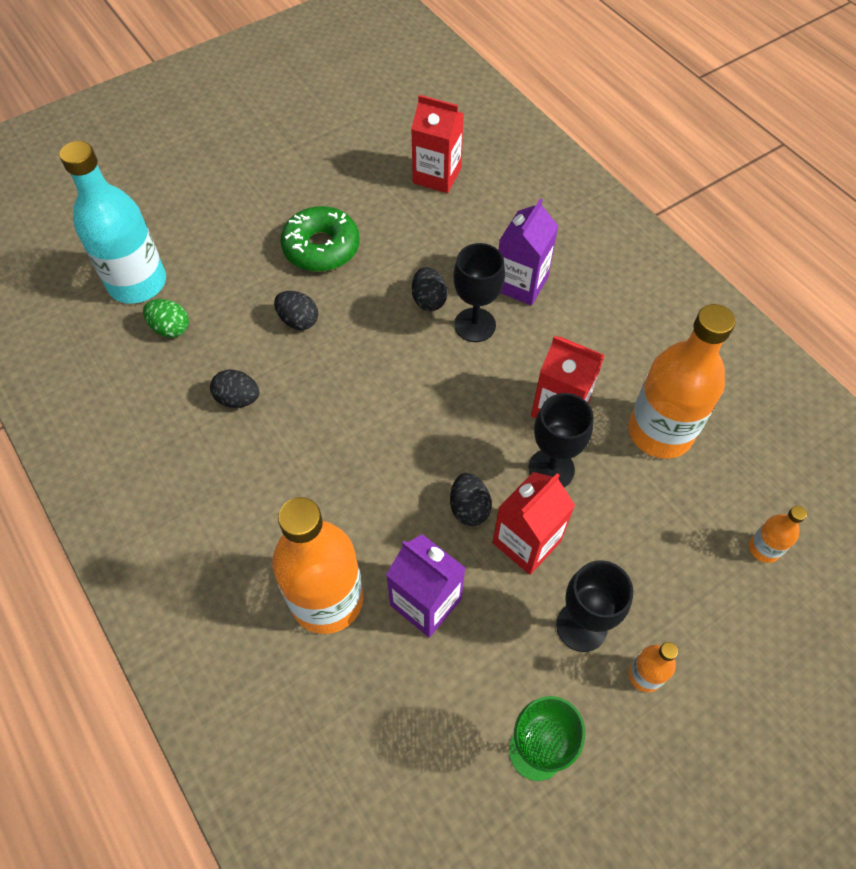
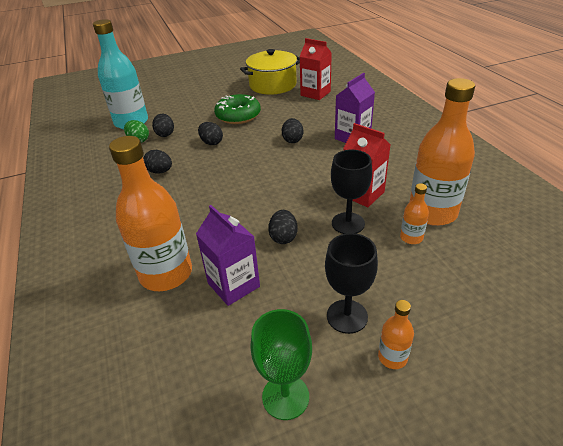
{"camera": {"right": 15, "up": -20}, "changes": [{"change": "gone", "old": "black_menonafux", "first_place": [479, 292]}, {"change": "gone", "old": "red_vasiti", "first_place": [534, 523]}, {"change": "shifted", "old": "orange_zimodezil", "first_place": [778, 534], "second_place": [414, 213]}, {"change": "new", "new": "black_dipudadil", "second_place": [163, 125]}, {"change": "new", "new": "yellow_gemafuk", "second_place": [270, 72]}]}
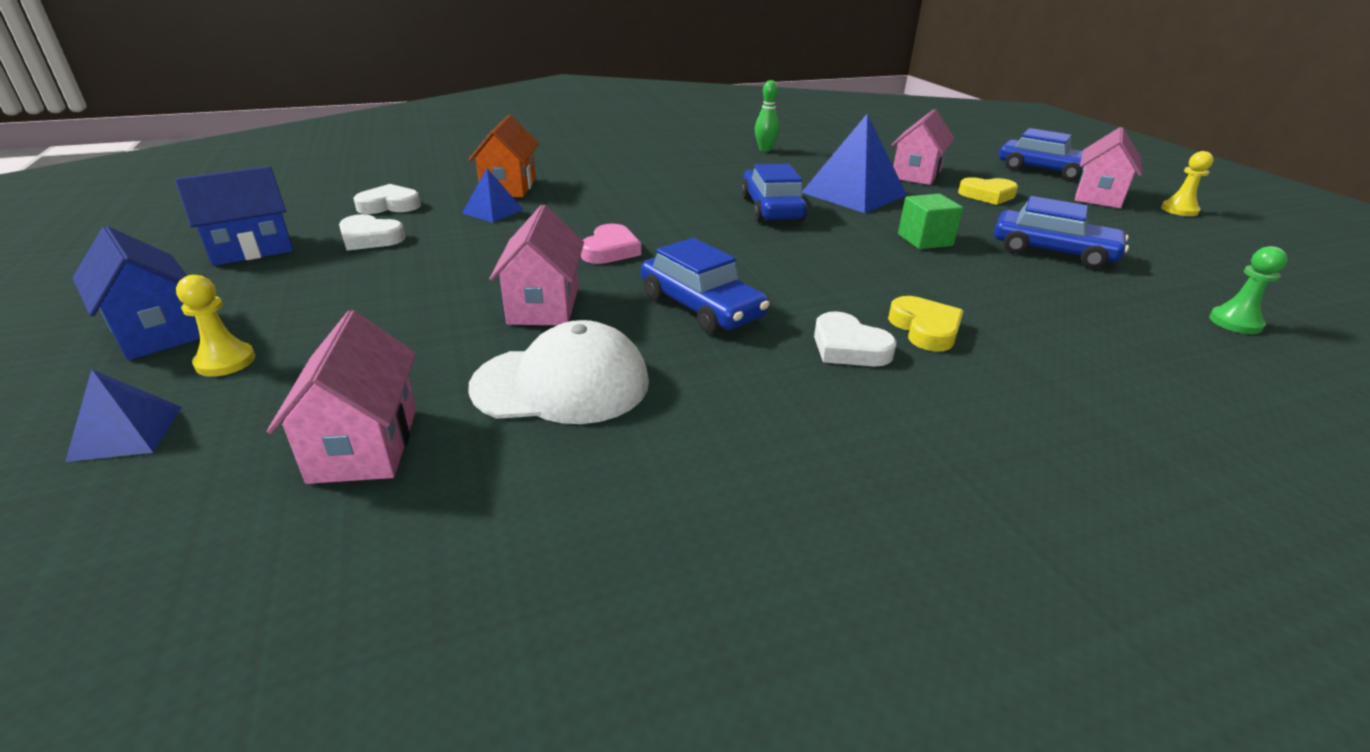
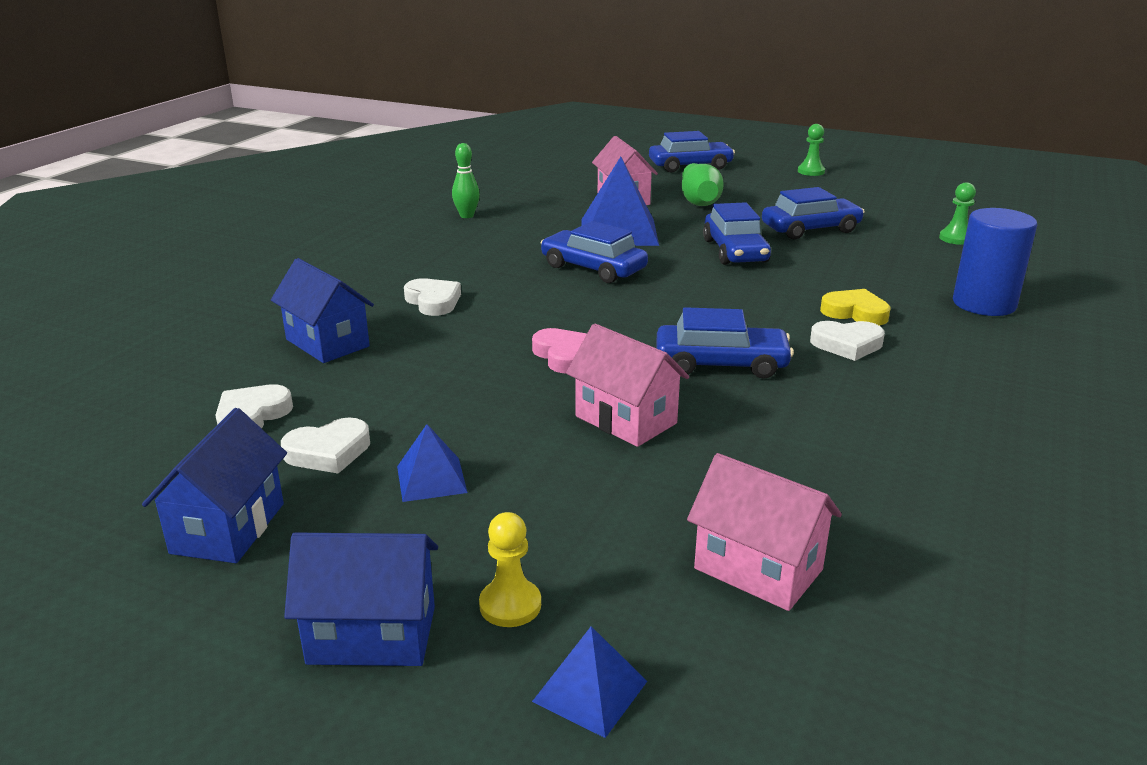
{"camera": {"right": -45, "up": -5}, "changes": [{"change": "shifted", "old": "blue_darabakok", "first_place": [492, 195], "second_place": [432, 463]}, {"change": "repainted", "old": "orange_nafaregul", "new": "blue_nafaregul", "first_place": [503, 156], "second_place": [322, 310]}, {"change": "gone", "old": "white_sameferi", "first_place": [558, 372]}, {"change": "swapped", "old": "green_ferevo", "new": "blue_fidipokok", "first_place": [930, 221], "second_place": [737, 233]}, {"change": "swapped", "old": "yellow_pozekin", "new": "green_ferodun", "first_place": [988, 191], "second_place": [703, 184]}, {"change": "gone", "old": "pink_nafaregul", "first_place": [1108, 167]}, {"change": "repainted", "old": "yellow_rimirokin", "new": "green_rimirokin", "first_place": [1187, 183], "second_place": [811, 150]}, {"change": "new", "new": "white_pozekin", "second_place": [432, 297]}, {"change": "new", "new": "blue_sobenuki", "second_place": [995, 262]}]}
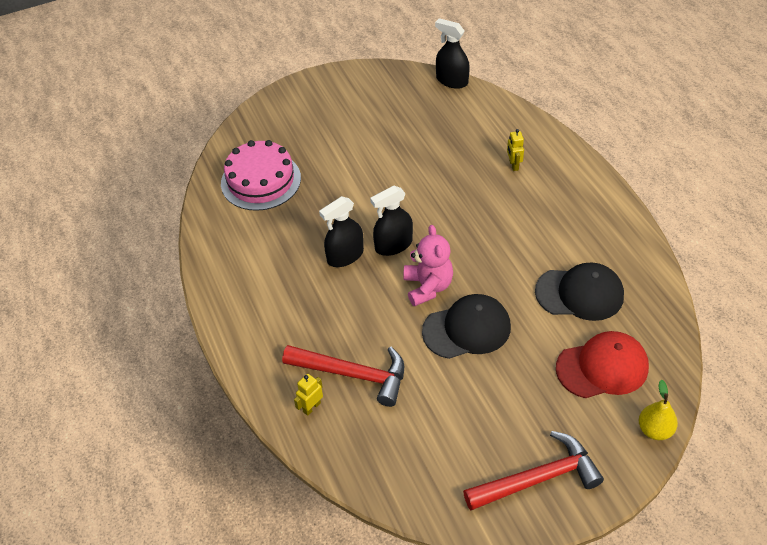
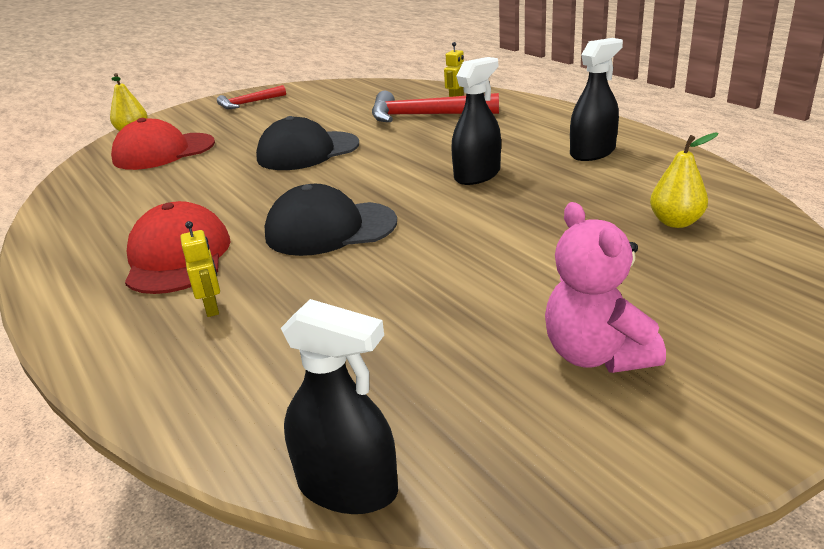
{"camera": {"right": 170, "up": -20}, "changes": [{"change": "swapped", "old": "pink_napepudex", "new": "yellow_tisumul", "first_place": [261, 175], "second_place": [684, 180]}, {"change": "shifted", "old": "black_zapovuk", "first_place": [391, 221], "second_place": [596, 99]}, {"change": "shifted", "old": "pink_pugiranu", "first_place": [428, 266], "second_place": [605, 287]}, {"change": "scaled", "old": "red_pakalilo", "first_place": [533, 471], "second_place": [251, 97], "factor": 0.59}, {"change": "shifted", "old": "black_sameferi", "first_place": [579, 292], "second_place": [331, 220]}, {"change": "new", "new": "red_sameferi", "second_place": [178, 247]}]}
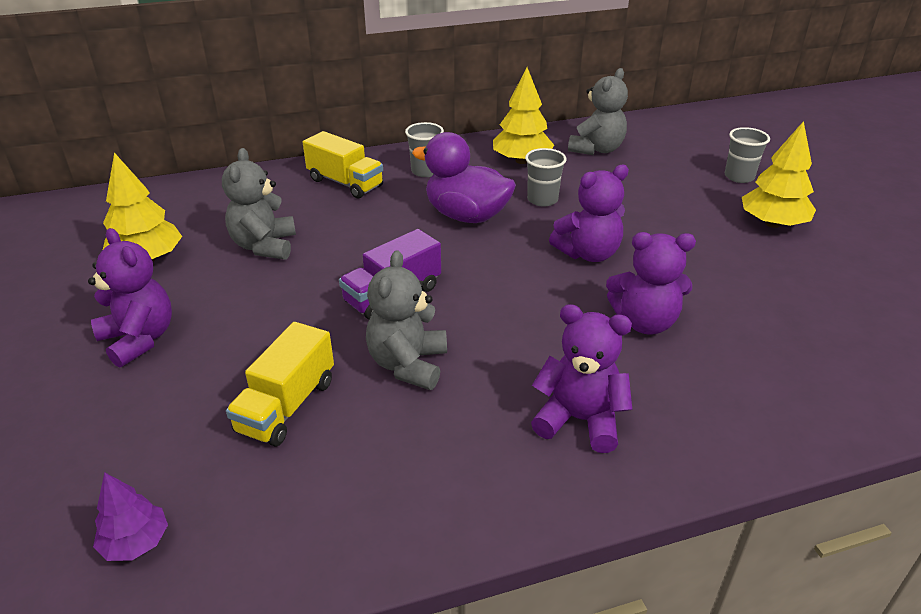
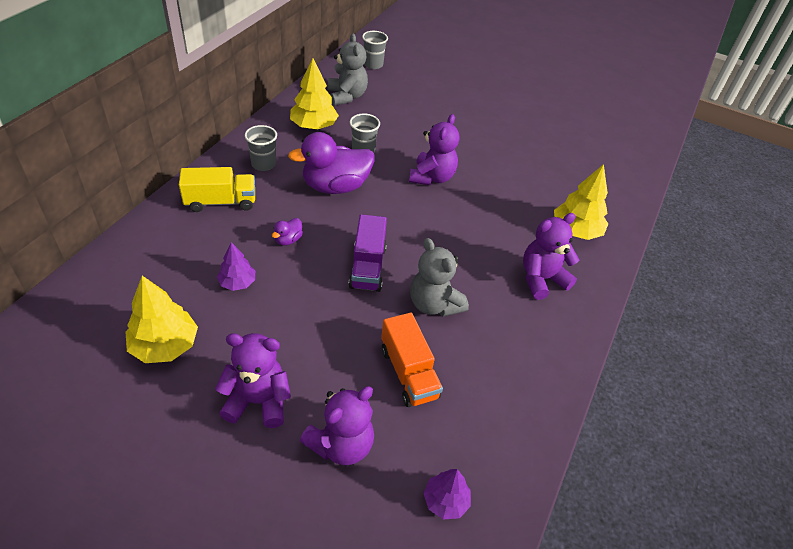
{"camera": {"right": -50, "up": 10}, "changes": [{"change": "swapped", "old": "grey_pugiranu", "new": "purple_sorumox", "first_place": [259, 204], "second_place": [236, 266]}, {"change": "repainted", "old": "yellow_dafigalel", "new": "orange_dafigalel", "first_place": [280, 384], "second_place": [412, 360]}, {"change": "shifted", "old": "purple_pugiranu", "first_place": [651, 283], "second_place": [337, 425]}, {"change": "shifted", "old": "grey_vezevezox", "first_place": [747, 155], "second_place": [375, 50]}, {"change": "shifted", "old": "yellow_sorumox", "first_place": [779, 174], "second_place": [581, 202]}, {"change": "new", "new": "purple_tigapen", "second_place": [287, 232]}]}
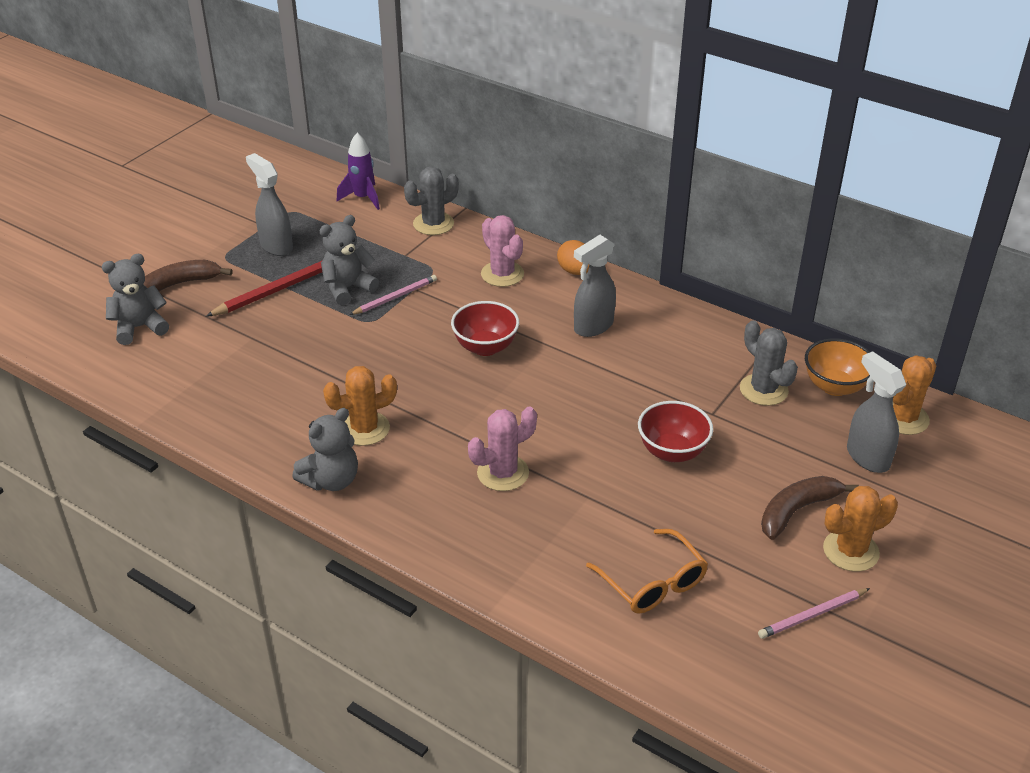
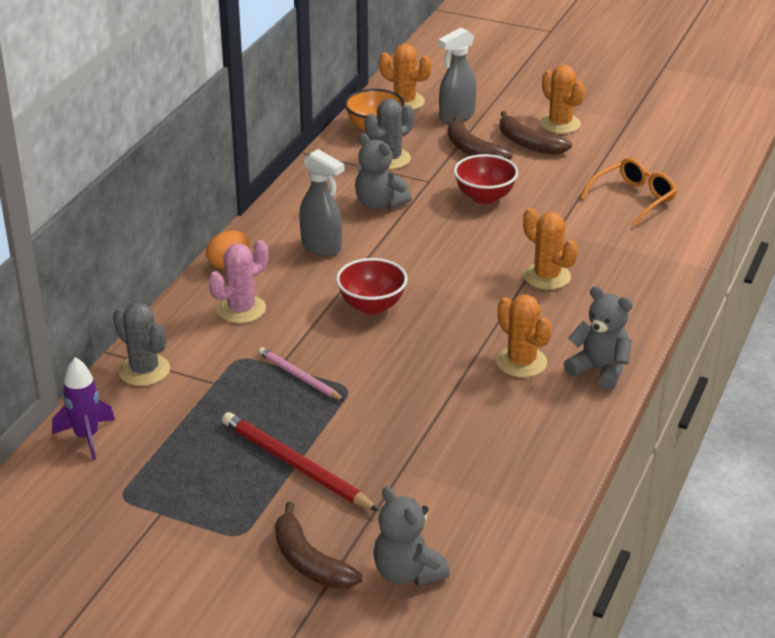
{"camera": {"right": -100, "up": -5}, "changes": [{"change": "gone", "old": "grey_zapovuk", "first_place": [269, 204]}, {"change": "shifted", "old": "grey_pugiranu", "first_place": [349, 260], "second_place": [383, 171]}, {"change": "repainted", "old": "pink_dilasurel", "new": "orange_dilasurel", "first_place": [502, 449], "second_place": [550, 249]}, {"change": "gone", "old": "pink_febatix", "first_place": [814, 613]}, {"change": "new", "new": "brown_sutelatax", "second_place": [480, 138]}]}
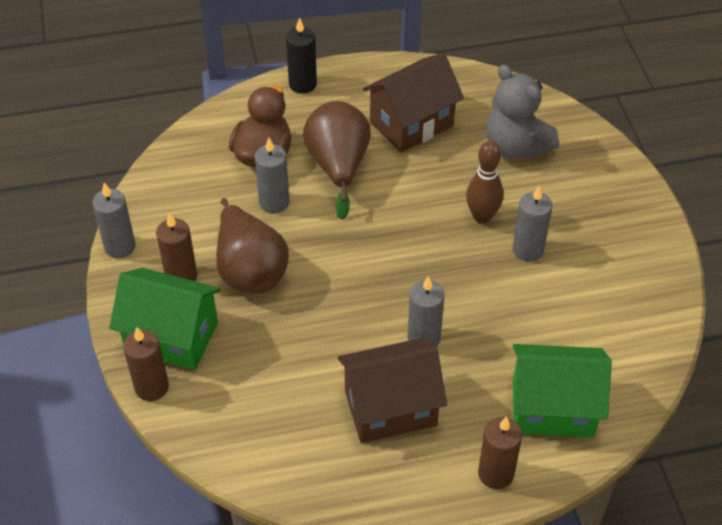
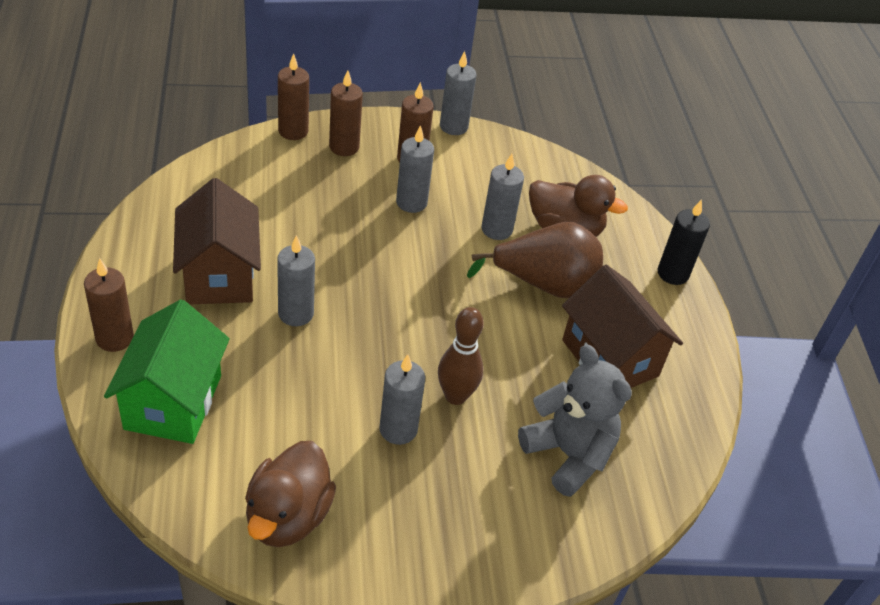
{"camera": {"right": 90, "up": -5}, "changes": [{"change": "swapped", "old": "green_nafaregul", "new": "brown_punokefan", "first_place": [165, 319], "second_place": [346, 113]}, {"change": "swapped", "old": "brown_tisumul", "new": "grey_punokefan", "first_place": [252, 246], "second_place": [415, 169]}, {"change": "rotated", "old": "grey_pugiranu", "first_place": [522, 112], "second_place": [575, 421], "degrees": 90}, {"change": "new", "new": "brown_tigapen", "second_place": [290, 494]}]}
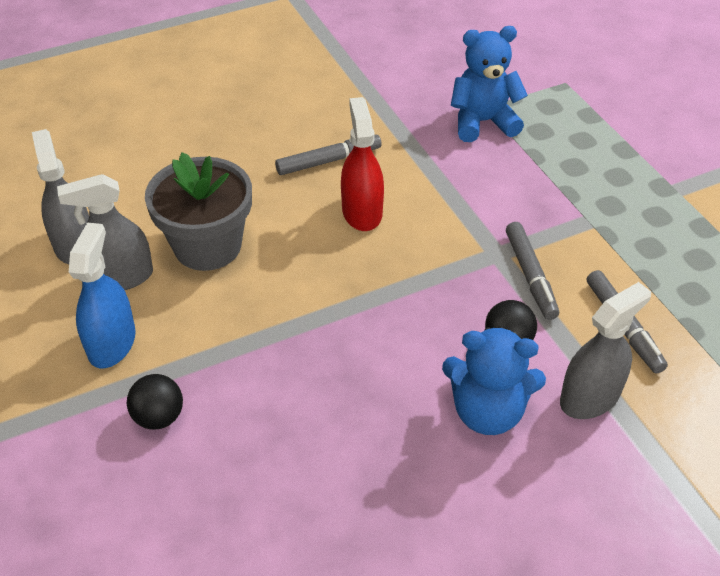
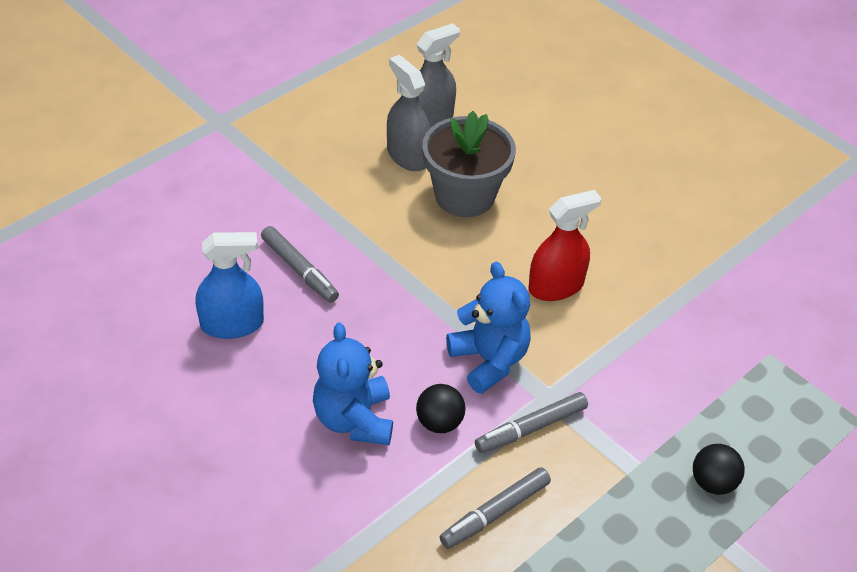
{"camera": {"right": 70, "up": 0}, "changes": [{"change": "shifted", "old": "blue_zapovuk", "first_place": [102, 295], "second_place": [229, 285]}, {"change": "shifted", "old": "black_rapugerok", "first_place": [155, 402], "second_place": [719, 469]}, {"change": "shifted", "old": "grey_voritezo", "first_place": [328, 155], "second_place": [300, 264]}, {"change": "shifted", "old": "blue_pugiranu", "first_place": [489, 84], "second_place": [488, 328]}, {"change": "gone", "old": "grey_zapovuk", "first_place": [605, 350]}]}
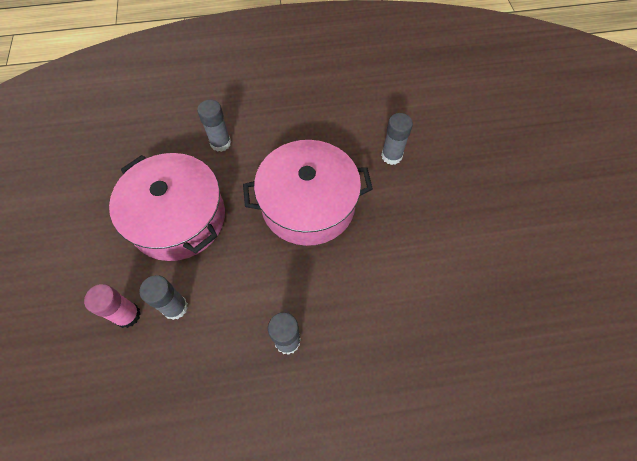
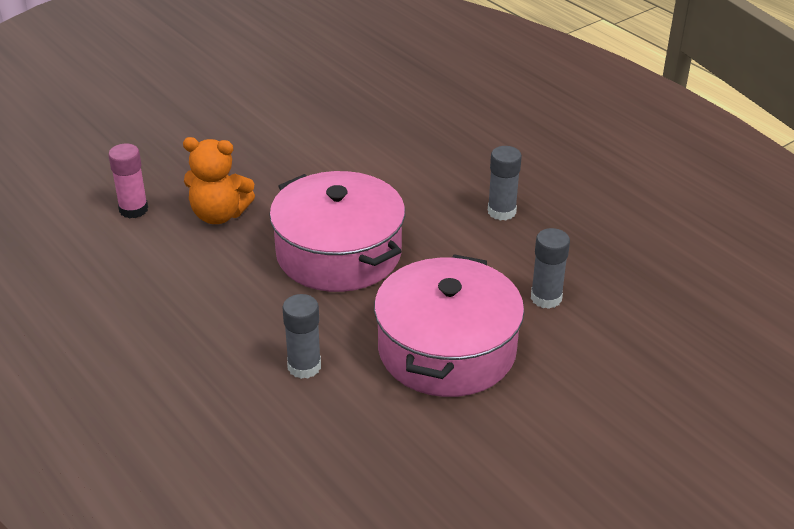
{"camera": {"right": -120, "up": -25}, "changes": [{"change": "shifted", "old": "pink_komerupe", "first_place": [112, 306], "second_place": [128, 181]}, {"change": "swapped", "old": "grey_komerupe", "new": "orange_pugiranu", "first_place": [397, 139], "second_place": [219, 180]}]}
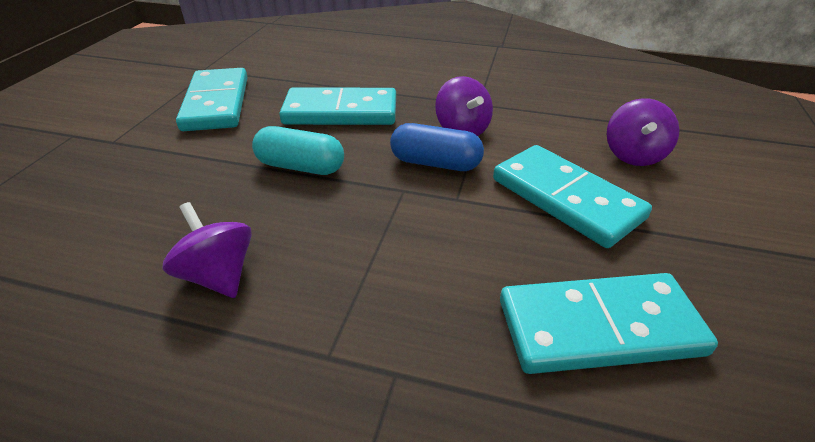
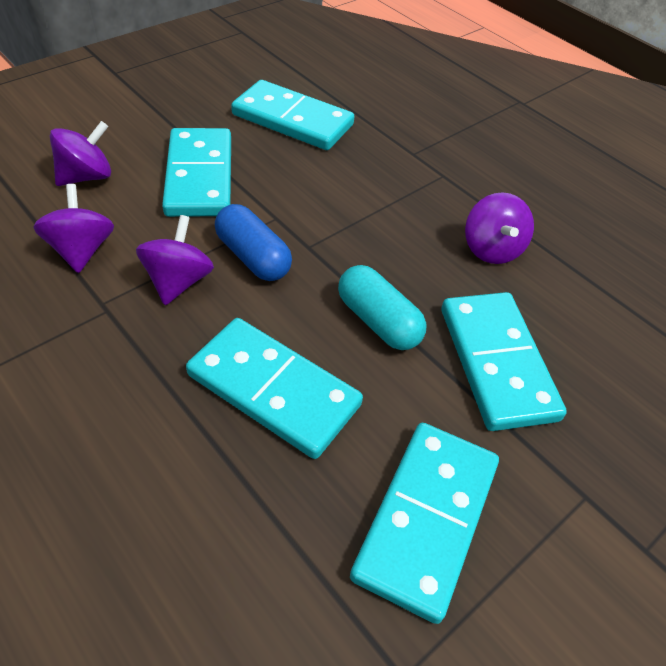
{"camera": {"right": -150, "up": 10}, "changes": [{"change": "new", "new": "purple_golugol", "second_place": [73, 228]}, {"change": "new", "new": "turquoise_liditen", "second_place": [504, 361]}]}
